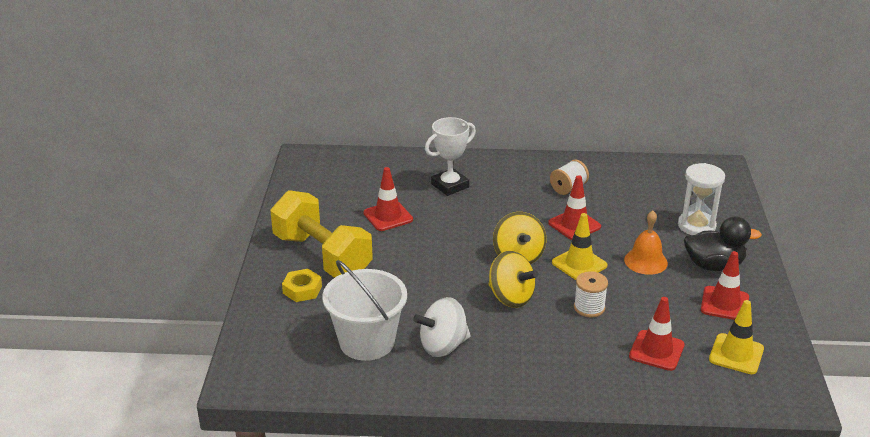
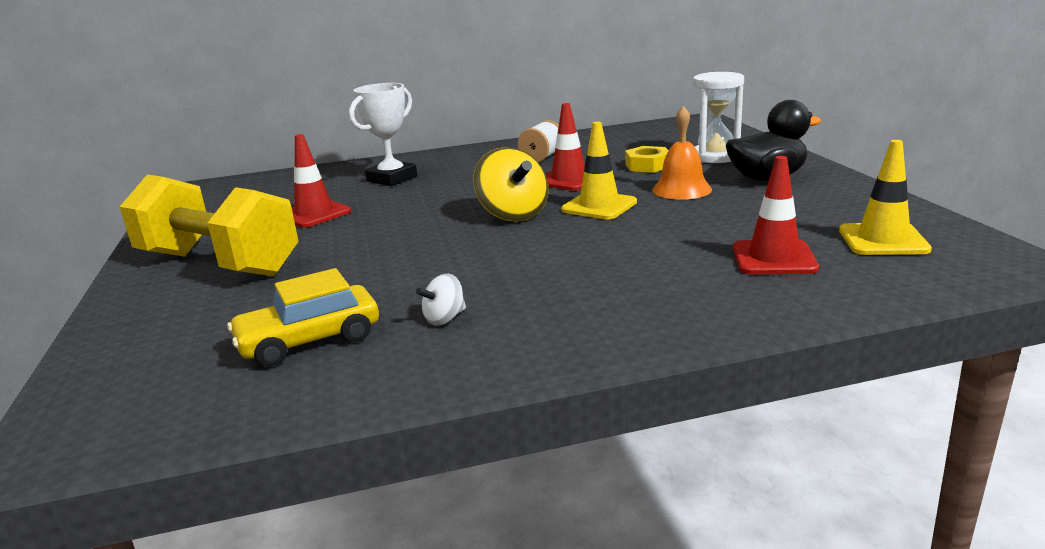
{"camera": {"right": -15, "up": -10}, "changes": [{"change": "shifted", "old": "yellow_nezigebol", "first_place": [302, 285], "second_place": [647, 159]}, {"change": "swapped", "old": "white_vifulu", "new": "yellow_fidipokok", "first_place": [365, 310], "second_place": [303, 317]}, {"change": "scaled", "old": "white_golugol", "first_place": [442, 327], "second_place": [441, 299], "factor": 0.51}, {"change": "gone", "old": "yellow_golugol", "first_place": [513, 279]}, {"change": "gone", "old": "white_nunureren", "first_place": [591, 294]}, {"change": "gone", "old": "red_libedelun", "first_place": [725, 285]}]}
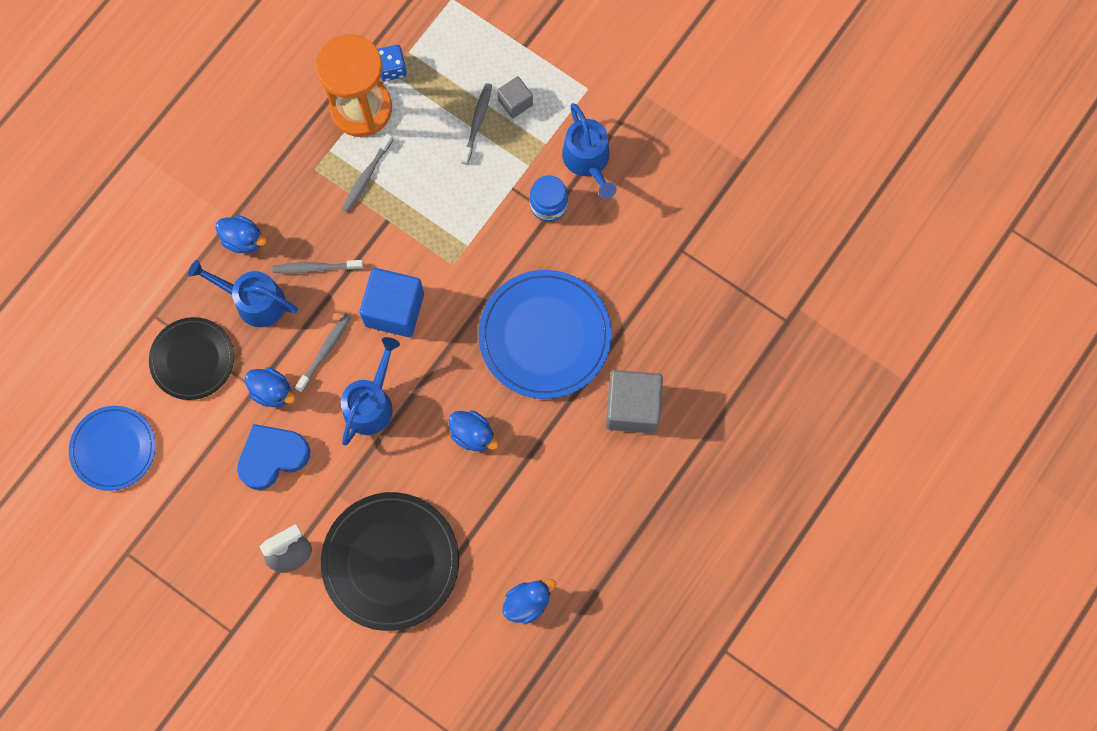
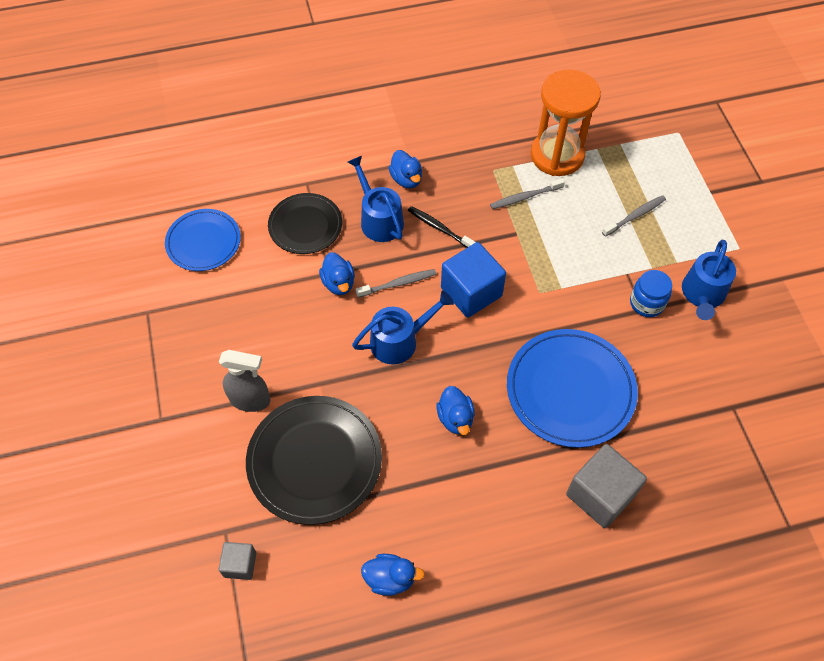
{"camera": {"right": 40, "up": -15}, "changes": [{"change": "gone", "old": "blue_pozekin", "first_place": [273, 457]}, {"change": "repainted", "old": "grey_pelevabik", "new": "black_pelevabik", "first_place": [317, 267], "second_place": [442, 227]}, {"change": "gone", "old": "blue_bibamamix", "first_place": [392, 63]}, {"change": "shifted", "old": "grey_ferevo", "first_place": [515, 97], "second_place": [237, 561]}]}
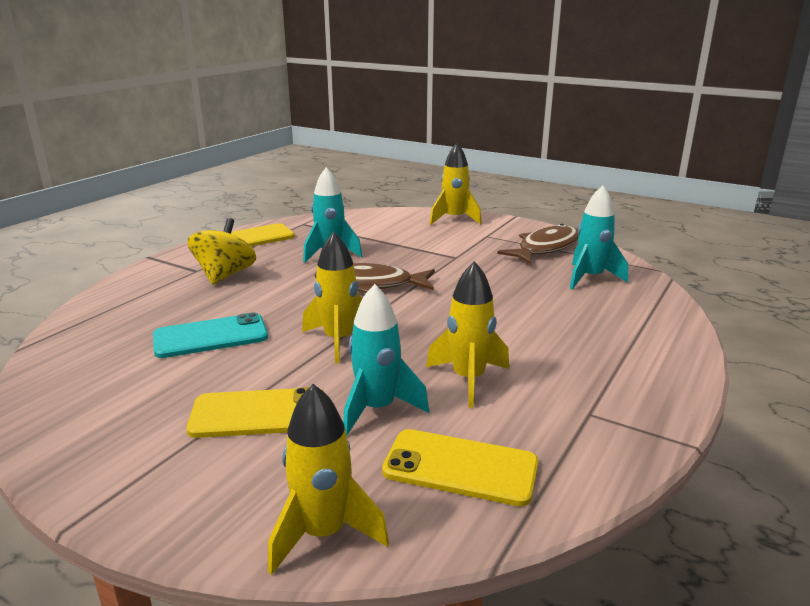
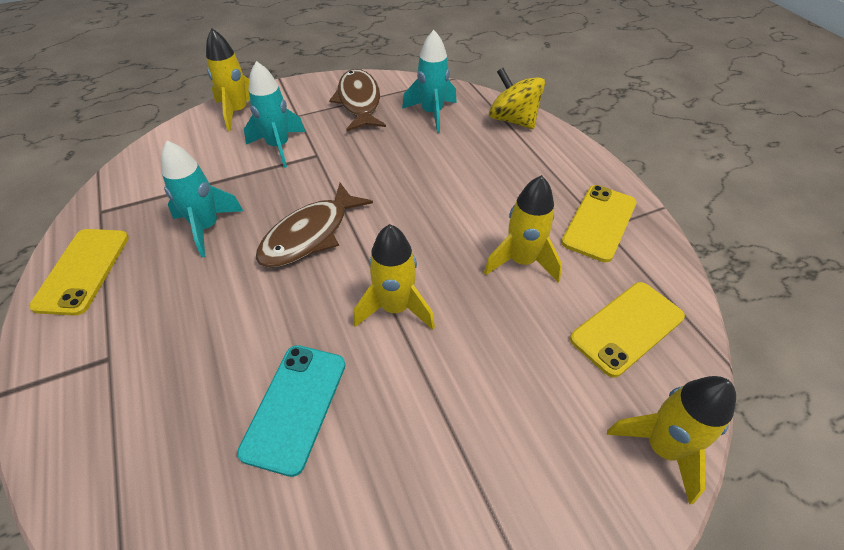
{"camera": {"right": -55, "up": 25}, "changes": [{"change": "shifted", "old": "yellow_golugol", "first_place": [221, 251], "second_place": [517, 98]}, {"change": "shifted", "old": "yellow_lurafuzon", "first_place": [255, 412], "second_place": [599, 223]}, {"change": "shifted", "old": "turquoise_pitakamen", "first_place": [386, 360], "second_place": [274, 114]}]}
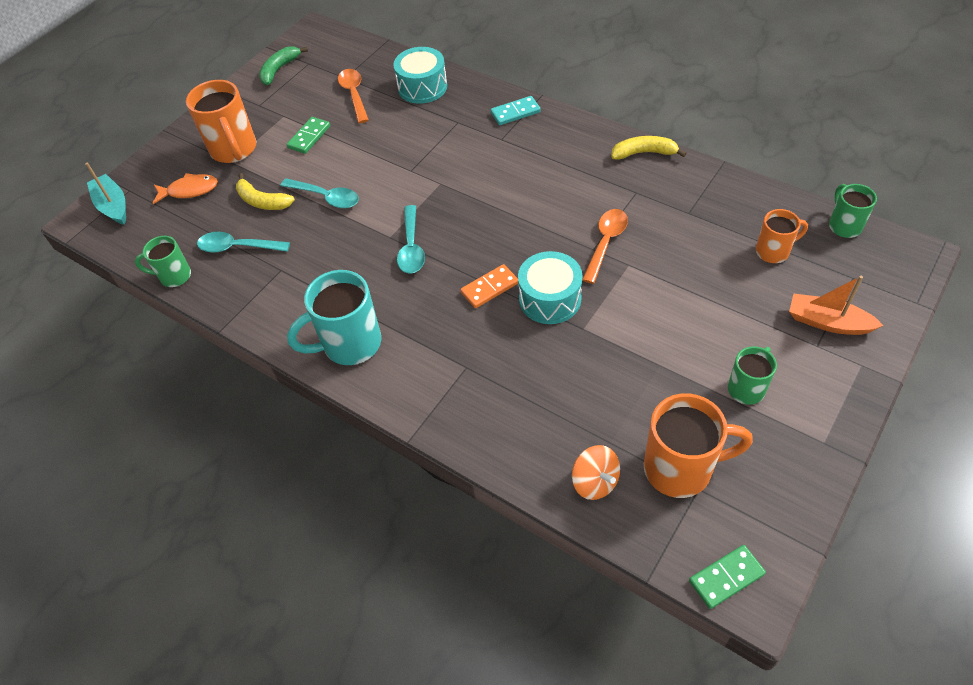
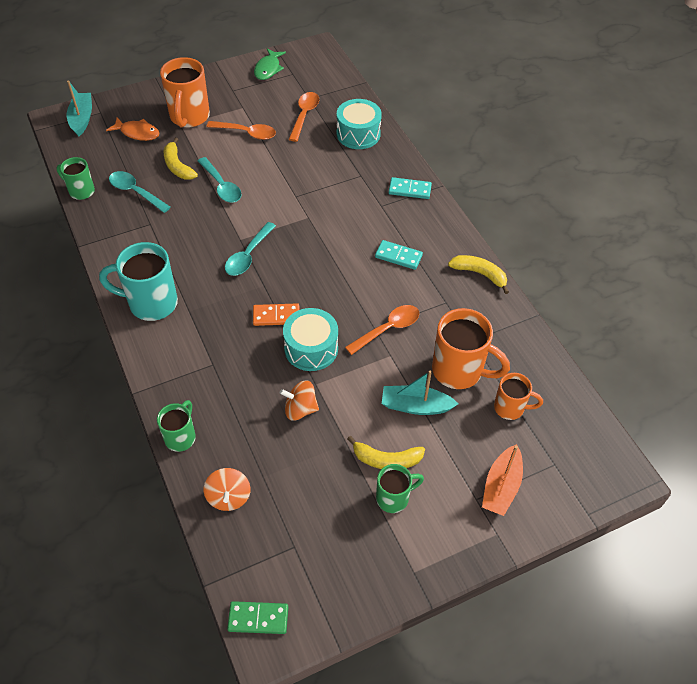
{"camera": {"right": 25, "up": 0}, "changes": [{"change": "swapped", "old": "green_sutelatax", "new": "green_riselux", "first_place": [283, 65], "second_place": [270, 64]}, {"change": "swapped", "old": "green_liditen", "new": "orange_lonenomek", "first_place": [308, 135], "second_place": [241, 130]}, {"change": "shifted", "old": "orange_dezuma", "first_place": [698, 445], "second_place": [471, 348]}, {"change": "rotated", "old": "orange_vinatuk", "first_place": [836, 305], "second_place": [502, 480], "degrees": -120}, {"change": "shifted", "old": "green_dezuma", "first_place": [853, 211], "second_place": [176, 426]}, {"change": "new", "new": "orange_golugol", "second_place": [299, 400]}, {"change": "new", "new": "yellow_sutelatax", "second_place": [386, 452]}, {"change": "new", "new": "turquoise_liditen", "second_place": [399, 255]}, {"change": "new", "new": "turquoise_vinatuk", "second_place": [420, 393]}]}
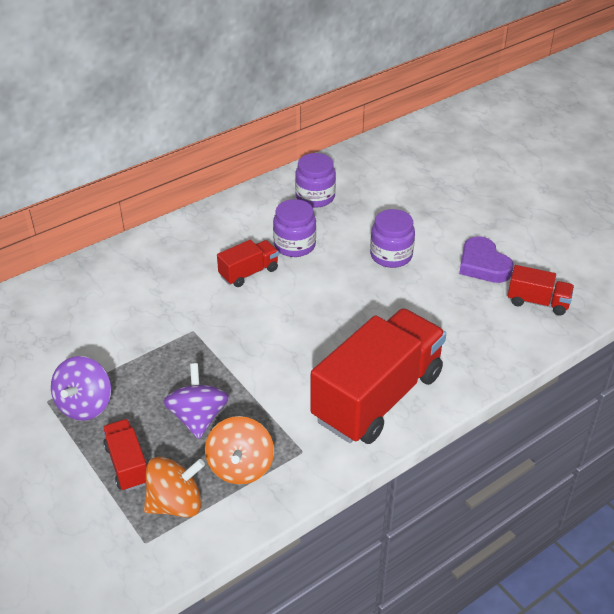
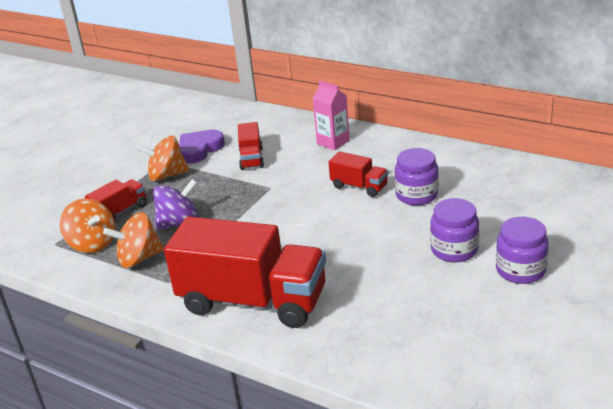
{"camera": {"right": 70, "up": -10}, "changes": [{"change": "repainted", "old": "purple_golugol", "new": "orange_golugol", "first_place": [81, 388], "second_place": [162, 158]}, {"change": "shifted", "old": "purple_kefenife", "first_place": [315, 180], "second_place": [522, 250]}, {"change": "shifted", "old": "purple_pozekin", "first_place": [486, 259], "second_place": [202, 146]}, {"change": "shifted", "old": "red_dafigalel", "first_place": [541, 290], "second_place": [251, 146]}, {"change": "new", "new": "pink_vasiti", "second_place": [331, 115]}]}
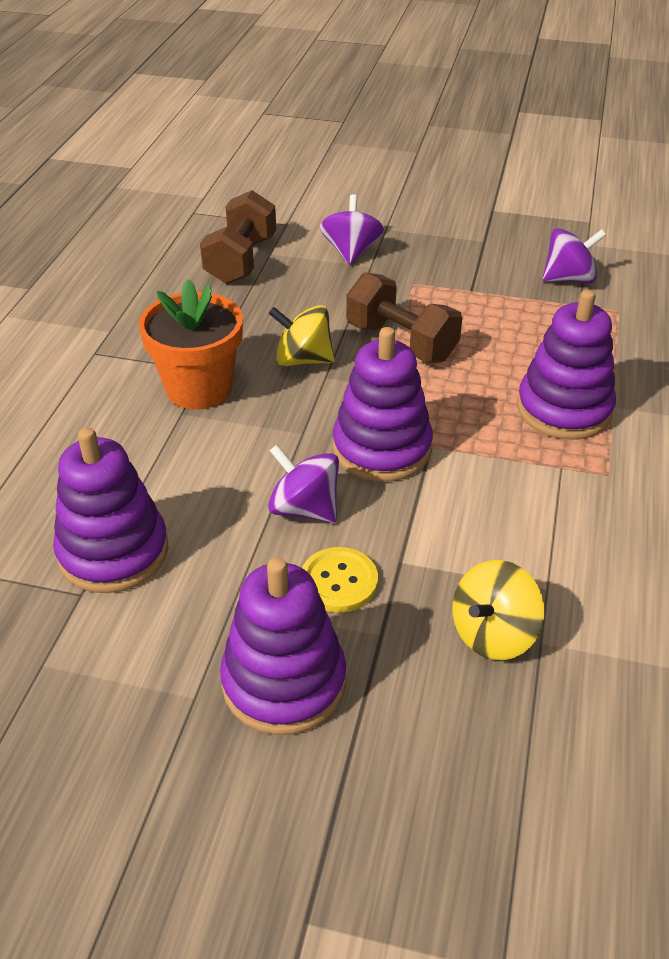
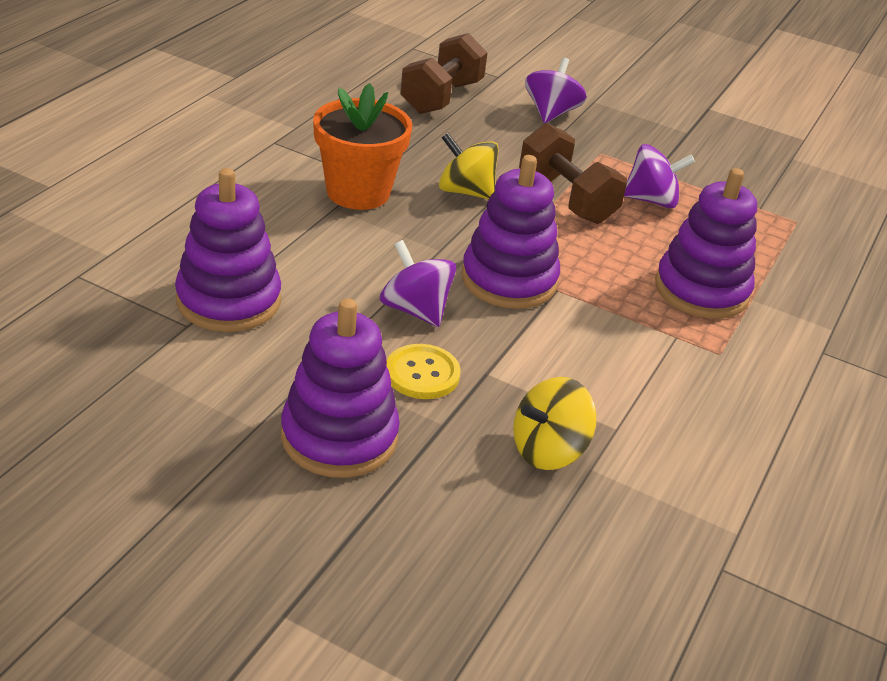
{"camera": {"right": 10, "up": -5}, "changes": [{"change": "shifted", "old": "purple_golugol", "first_place": [574, 255], "second_place": [659, 176]}]}
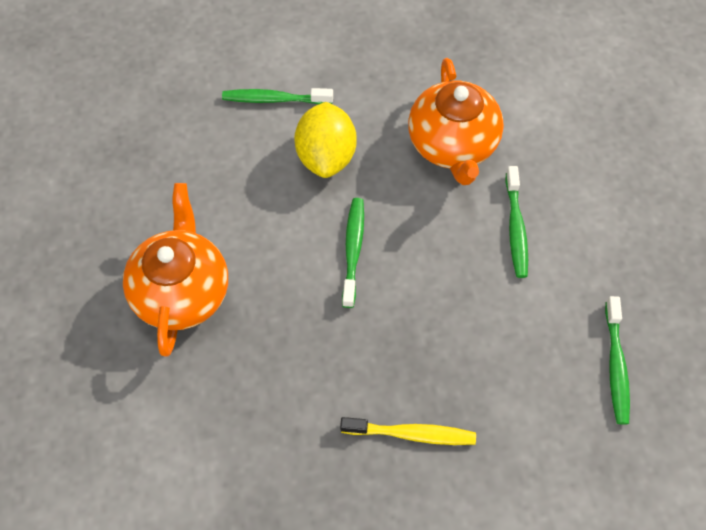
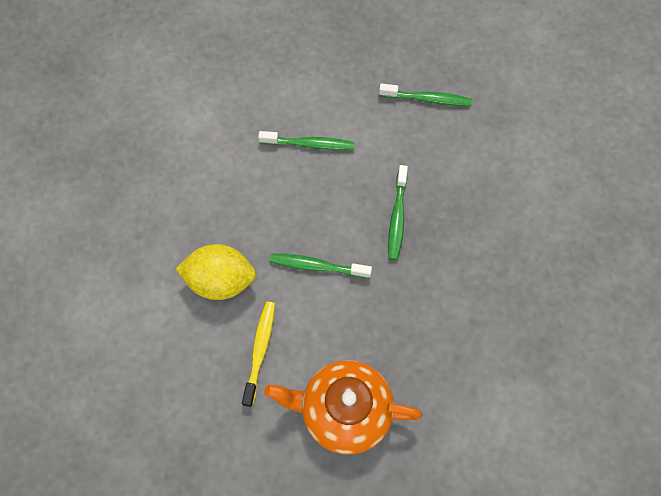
{"camera": {"right": -85, "up": 5}, "changes": [{"change": "shifted", "old": "green_pelevabik", "first_place": [277, 96], "second_place": [398, 212]}, {"change": "shifted", "old": "yellow_pelevabik", "first_place": [408, 431], "second_place": [258, 354]}, {"change": "gone", "old": "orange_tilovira", "first_place": [456, 121]}]}
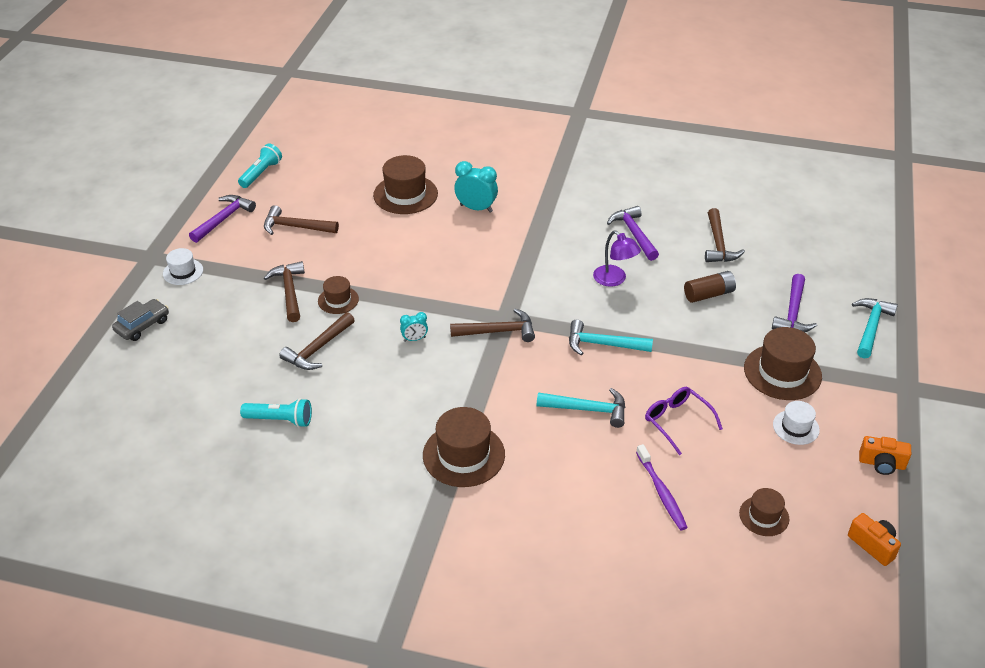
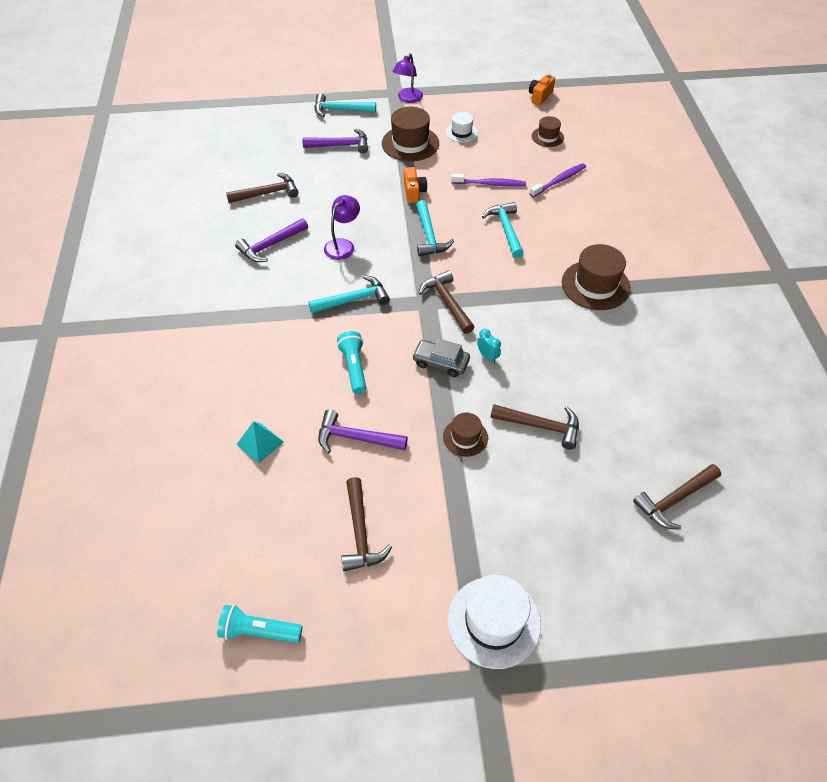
{"camera": {"right": -110, "up": 10}, "changes": [{"change": "shifted", "old": "grey_fidipokok", "first_place": [140, 320], "second_place": [441, 358]}, {"change": "scaled", "old": "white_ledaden", "first_place": [183, 266], "second_place": [494, 622], "factor": 1.76}, {"change": "shifted", "old": "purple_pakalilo", "first_place": [222, 219], "second_place": [363, 431]}, {"change": "shifted", "old": "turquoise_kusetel", "first_place": [276, 412], "second_place": [351, 362]}, {"change": "shifted", "old": "brown_pakalilo", "first_place": [284, 291], "second_place": [677, 497]}, {"change": "swapped", "old": "brown_ledaden", "new": "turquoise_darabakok", "first_place": [405, 184], "second_place": [260, 442]}, {"change": "gone", "old": "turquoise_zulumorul", "first_place": [476, 187]}, {"change": "swapped", "old": "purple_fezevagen", "new": "purple_pelevabik", "first_place": [684, 421], "second_place": [488, 180]}, {"change": "gone", "old": "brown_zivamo", "first_place": [710, 287]}, {"change": "shifted", "old": "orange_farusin", "first_place": [885, 455], "second_place": [415, 185]}, {"change": "new", "new": "turquoise_pakalilo", "second_place": [349, 294]}, {"change": "new", "new": "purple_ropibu", "second_place": [407, 78]}]}
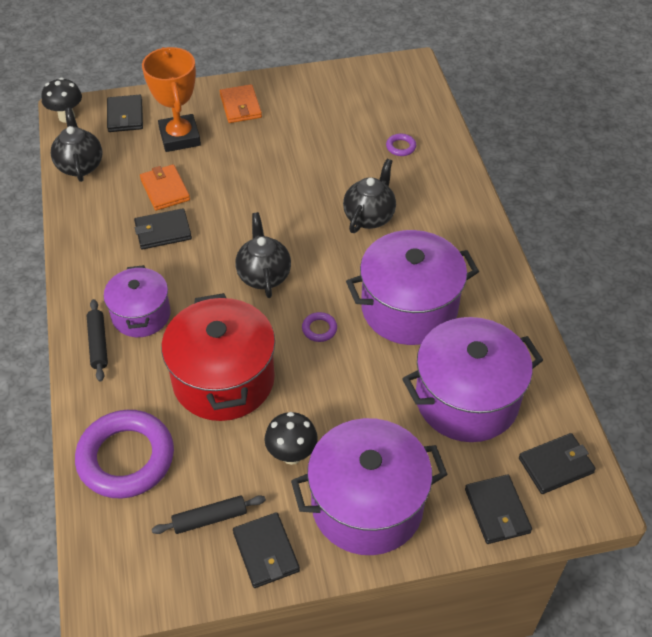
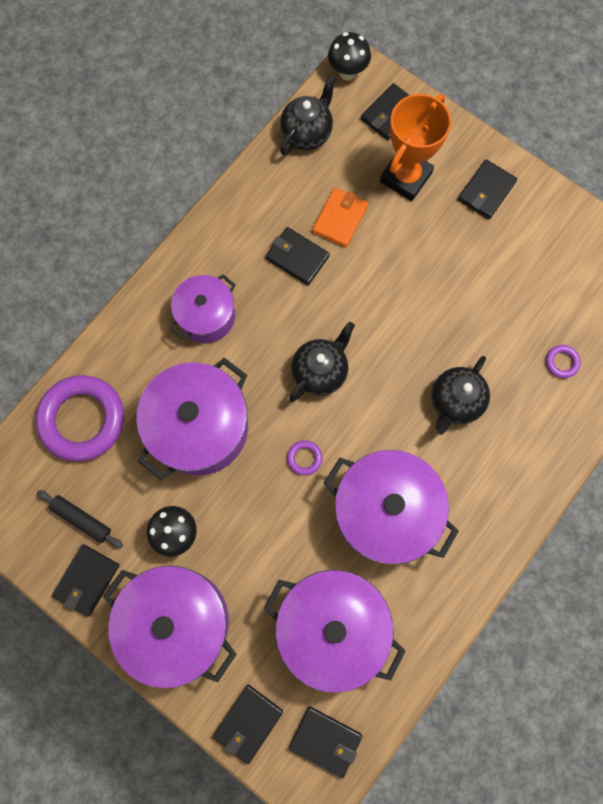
{"camera": {"right": 50, "up": 25}, "changes": [{"change": "gone", "old": "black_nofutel", "first_place": [97, 340]}, {"change": "repainted", "old": "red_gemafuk", "new": "purple_gemafuk", "first_place": [218, 357], "second_place": [192, 419]}, {"change": "repainted", "old": "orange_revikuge", "new": "black_revikuge", "first_place": [241, 103], "second_place": [487, 189]}, {"change": "rotated", "old": "black_tilovira", "first_place": [369, 196], "second_place": [460, 395], "degrees": 135}]}
